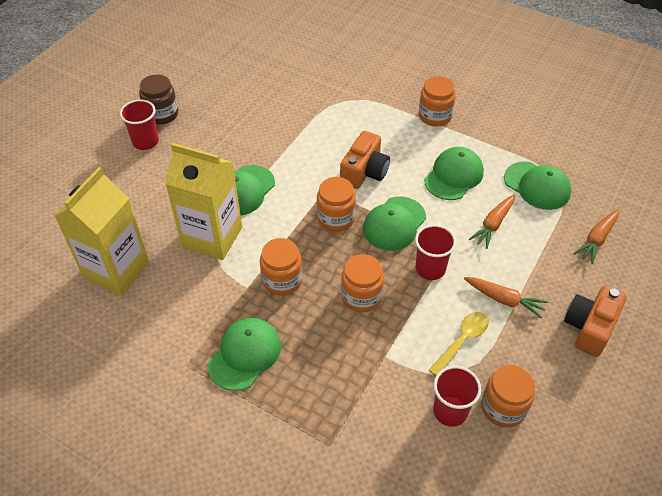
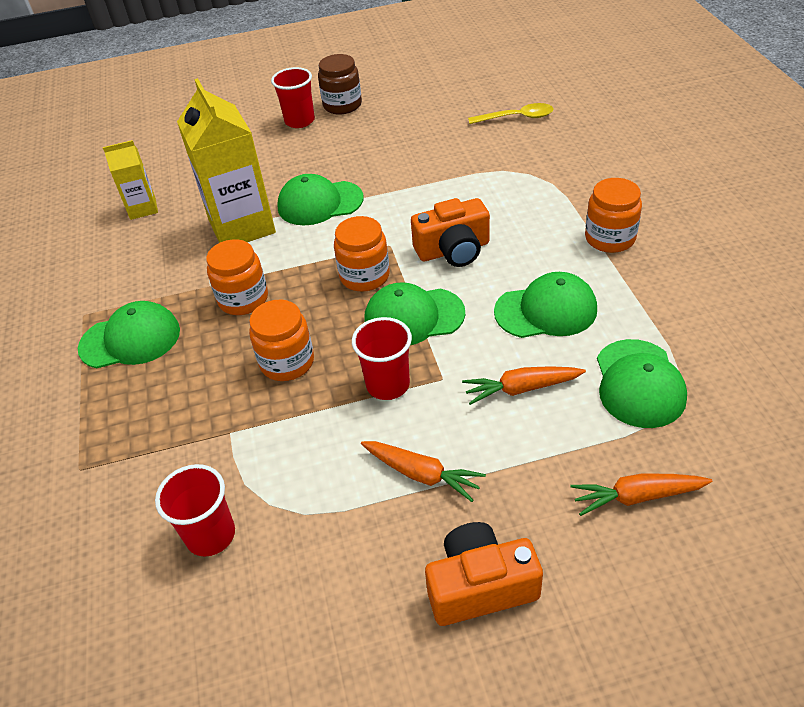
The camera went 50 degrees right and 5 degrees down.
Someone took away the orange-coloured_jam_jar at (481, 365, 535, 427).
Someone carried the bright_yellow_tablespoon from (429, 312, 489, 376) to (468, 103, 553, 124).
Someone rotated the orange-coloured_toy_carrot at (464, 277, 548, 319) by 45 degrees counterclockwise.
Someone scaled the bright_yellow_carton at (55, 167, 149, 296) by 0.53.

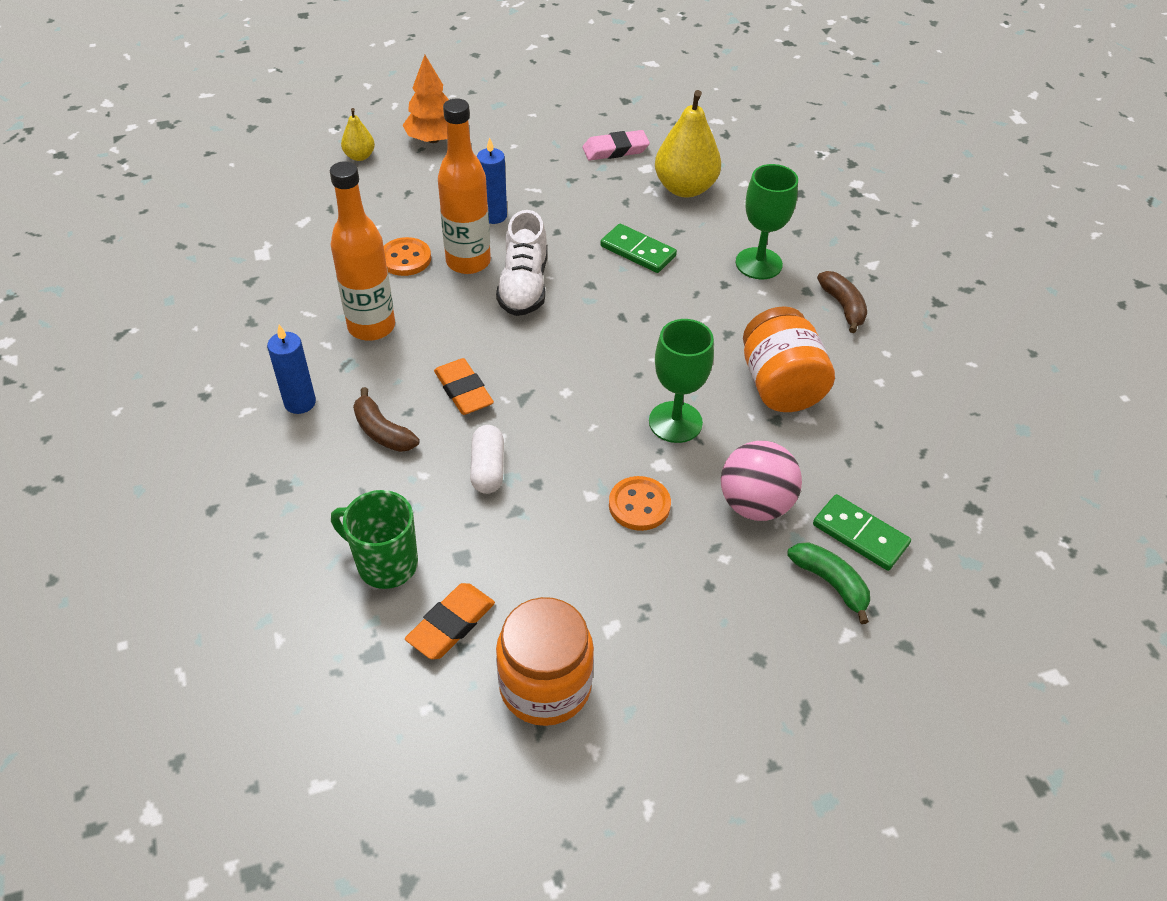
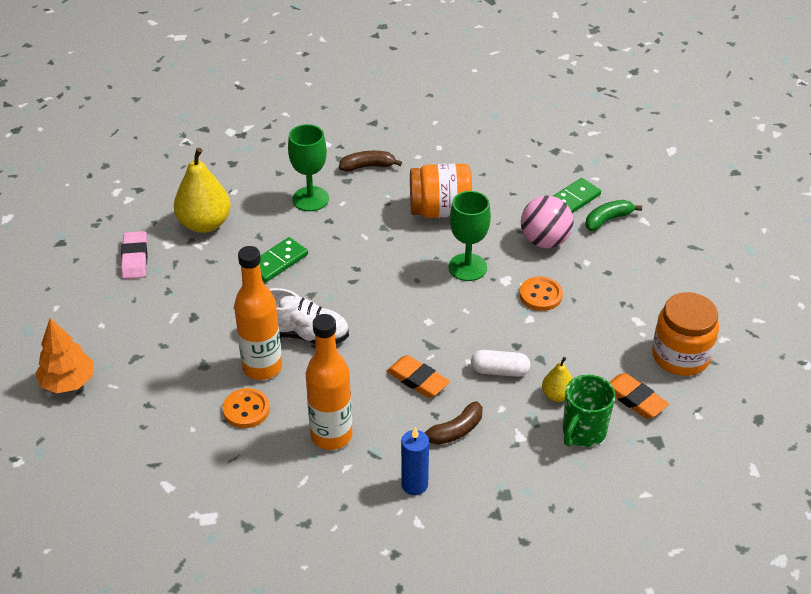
The camera went 80 degrees left and 5 degrees down.
Someone took away the blue_wax_candle at (477, 138, 507, 224).
Someone carried the bright_yellow_pear_fruit from (341, 108, 375, 161) to (542, 357, 573, 402).
Someone rotated the orange-coloured_pencil_eraser at (434, 358, 494, 415) by 60 degrees clockwise.

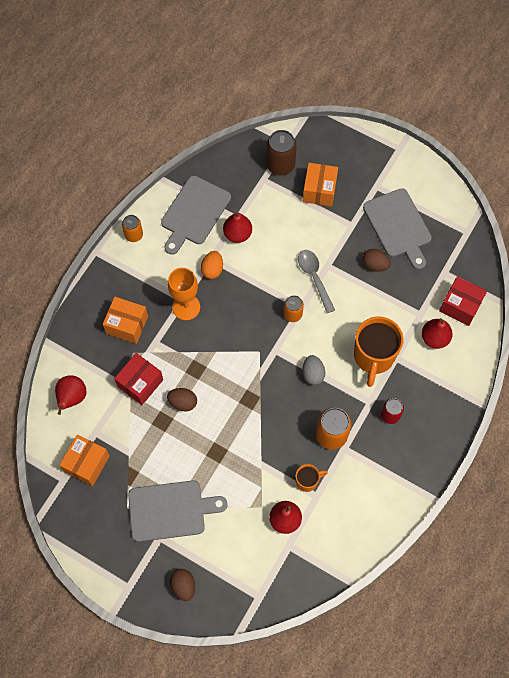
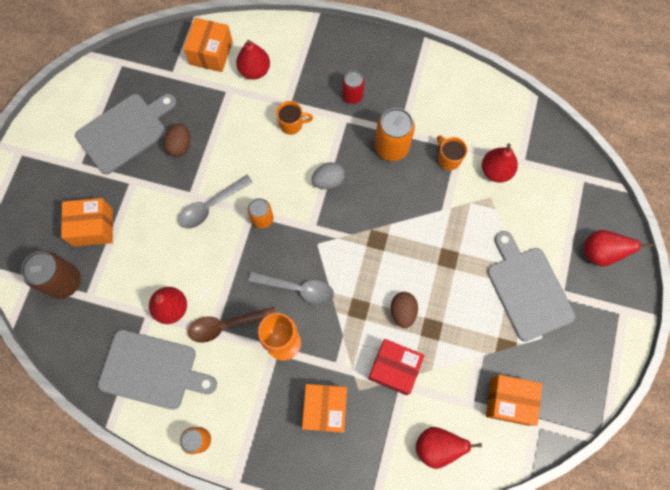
The camera went 105 degrees left and 5 degrees up.
Someone put down the grey_tablespoon at (248, 271, 334, 305).
Someone swapped the dark_brown_egg at (170, 569, 195, 601) for the crimson_pear_fruit at (584, 230, 653, 267).
Someone swapped the orange-coloured_egg at (201, 251, 223, 279) for the dark_brown_tablespoon at (188, 307, 276, 343).
Someone repainted the crimson_box at (439, 276, 487, 326), which became the orange-coloured_box at (184, 18, 233, 72).
Someone scaled the orange-coloured_mug at (354, 316, 404, 387) by 0.50.

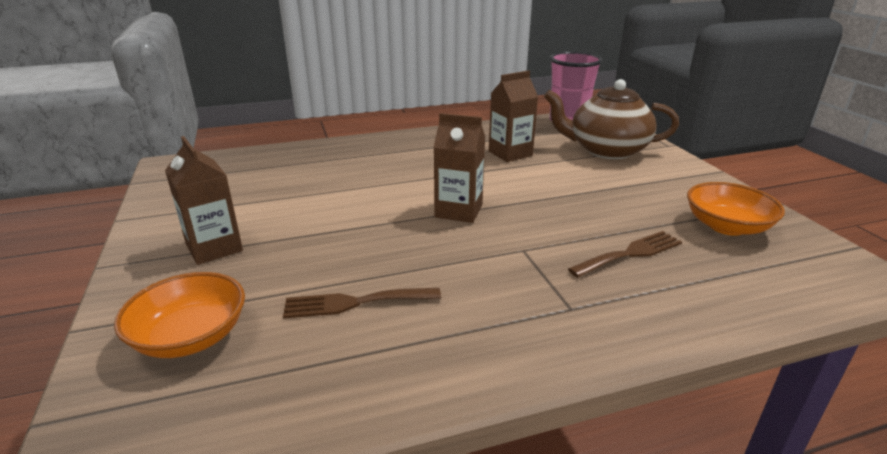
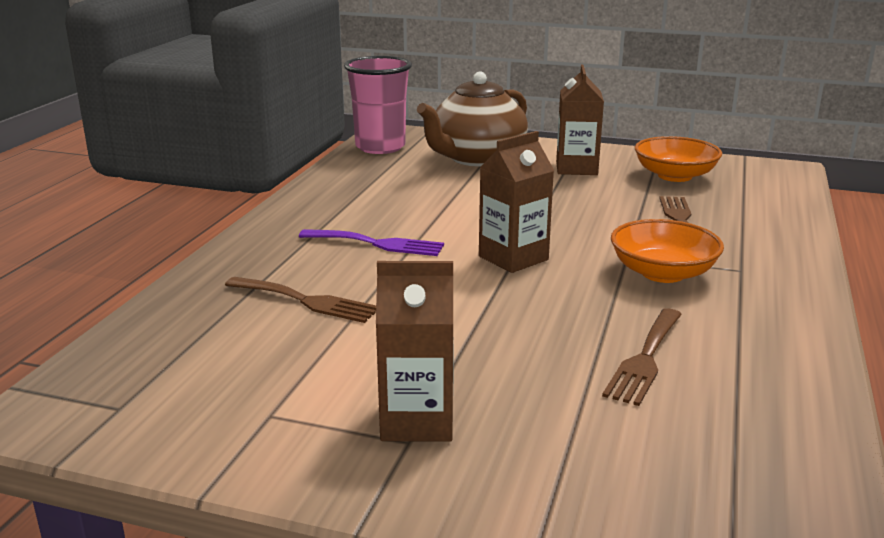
The camera went 55 degrees left and 5 degrees down.
Someone put down the dark_brown_fork at (225, 277, 376, 323).
Someone put down the violet_fork at (299, 229, 444, 256).
Someone carried the orange-coloured_serving_bowl from (114, 272, 245, 358) to (611, 219, 724, 283).
Someone carried the dark_brown_carton from (489, 71, 538, 162) to (556, 65, 604, 175).

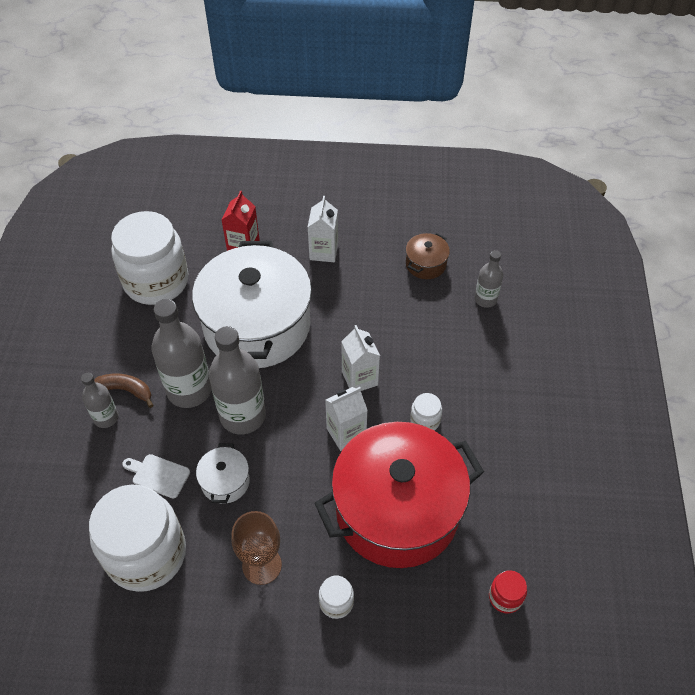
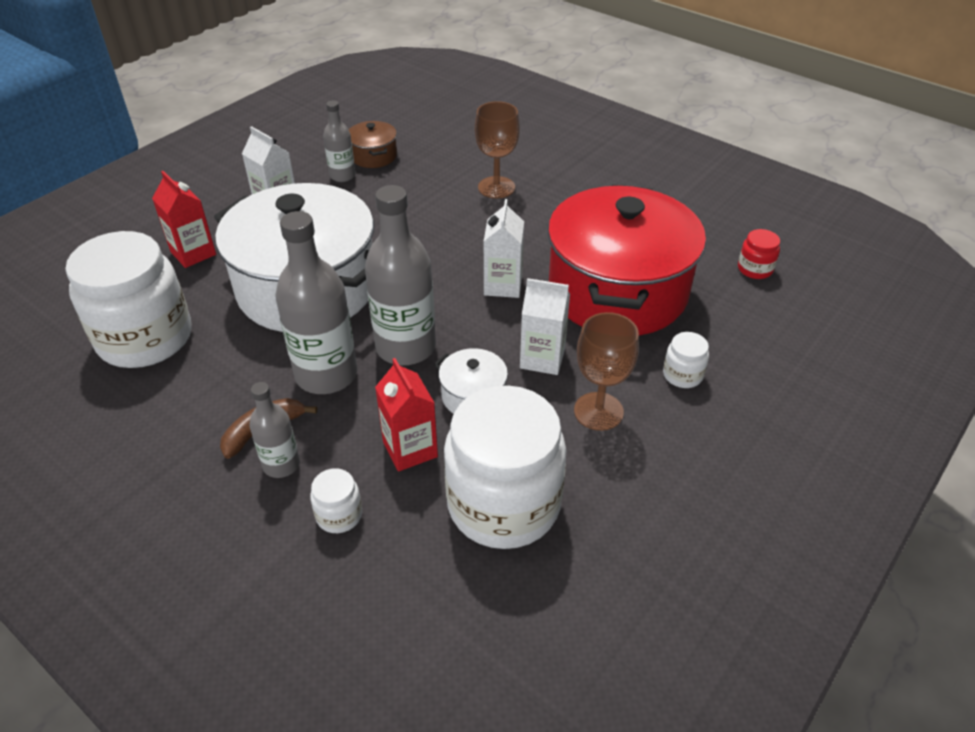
The camera went 55 degrees left and 10 degrees down.
Someone put down the dark_brown_chalice at (474, 101, 520, 198).
Someone carried the snow-white_carton from (341, 325, 380, 391) to (520, 278, 570, 375).
Someone carried the snow-white_jam_jar from (410, 393, 442, 431) to (310, 468, 362, 533).
Someone carried the grey_drink_bottle from (475, 250, 503, 308) to (323, 100, 356, 182).
Someone swapped the snow-white_cutting_board at (122, 454, 190, 499) for the crimson_carton at (375, 358, 438, 471).

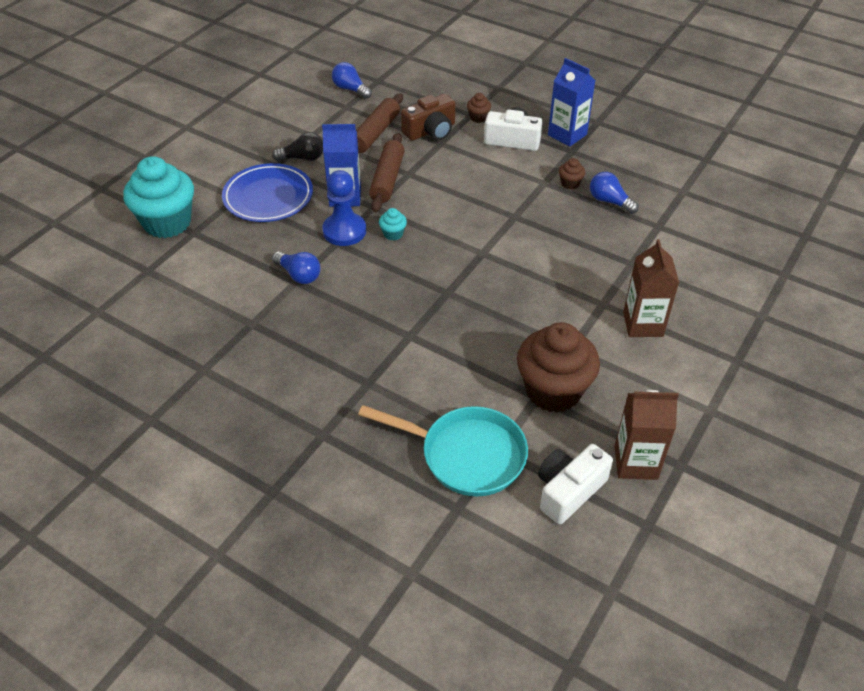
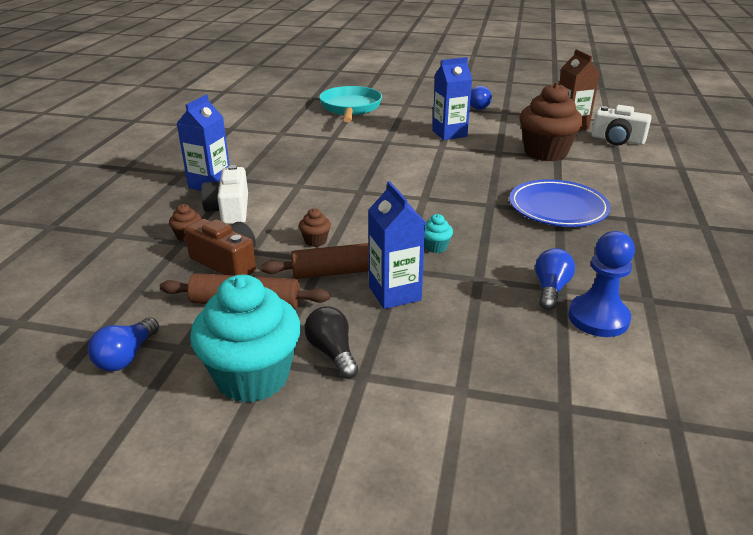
The camera went 110 degrees left and 15 degrees down.
Someone carried the turquoise_muffin from (123, 156, 194, 238) to (190, 275, 301, 403).
Someone carried the blue_dinner_plate from (222, 163, 313, 222) to (509, 179, 611, 227).
Someone carried the blue_chess_pawn from (322, 170, 366, 246) to (568, 231, 635, 337).
Someone carried the turquoise_skillet from (358, 405, 528, 496) to (319, 86, 382, 122).
Someone carried the dark_brown_muffin from (559, 158, 585, 190) to (299, 208, 331, 247).
Someone carried the blue_light_bulb from (590, 172, 639, 214) to (470, 86, 492, 110).
Someone repainted the dark_brown_carton at (623, 239, 679, 337), which became the blue_carton at (432, 57, 472, 140).

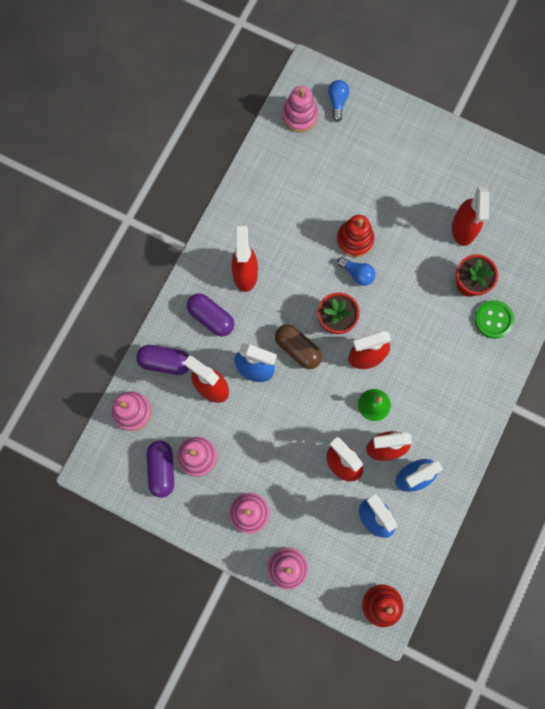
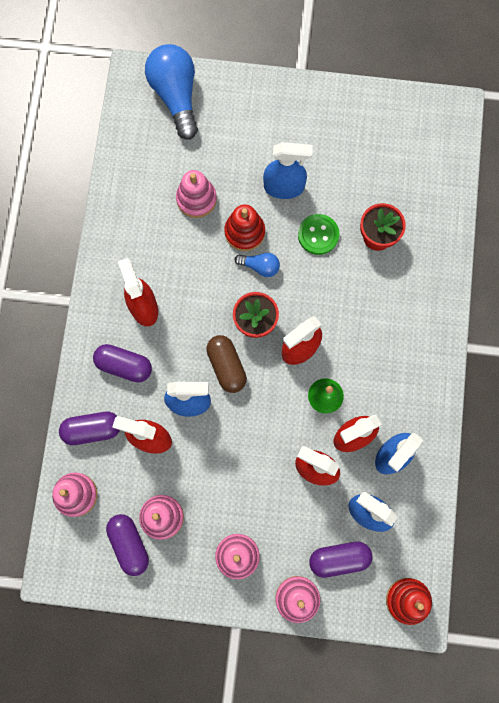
The camera went 20 degrees left and 0 degrees up.
Someone took away the crimson_spray_bottle at (452, 187, 489, 246).
Someone put down the blue_spray_bottle at (263, 142, 313, 199).
Someone put down the violet_pill at (309, 542, 373, 578).
Someone carried the pink_ring_stacker from (282, 86, 318, 132) to (176, 170, 217, 218).
Someone carried the leaf-green_button from (475, 300, 514, 339) to (298, 214, 339, 255).
Someone rotated the dark_brown_pill at (275, 324, 322, 369) by 45 degrees clockwise.
Someone scaled the blue_light_bulb at (328, 80, 349, 122) by 2.10.

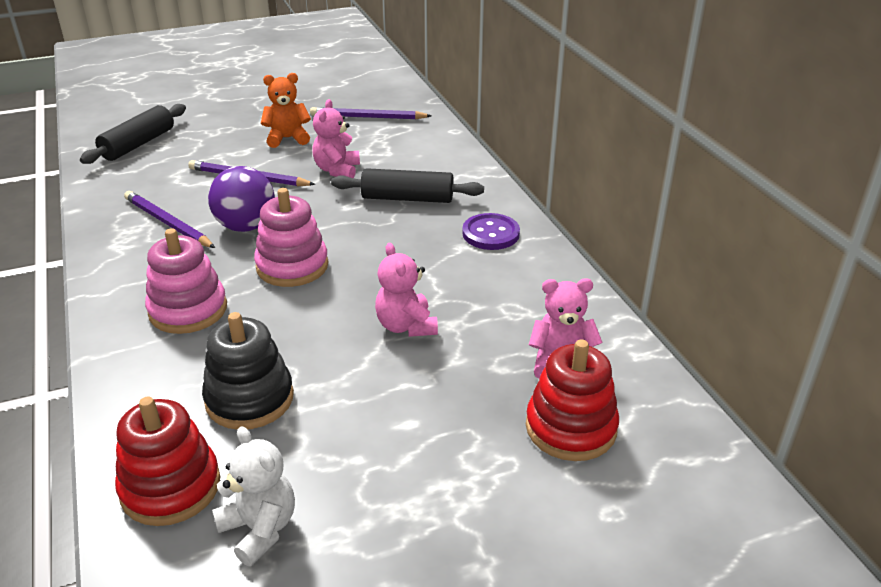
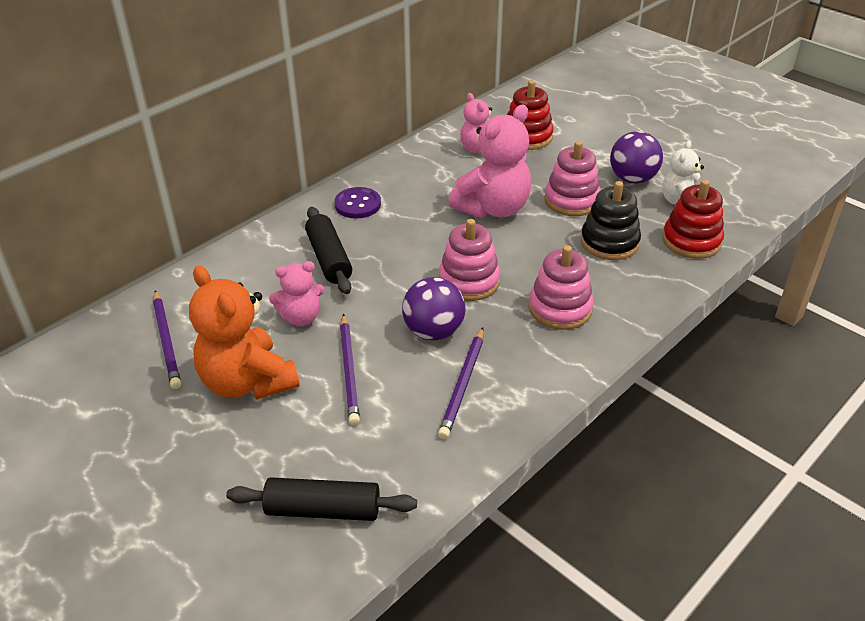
The camera went 115 degrees left and 5 degrees up.
Someone put down the pink_ring_stacker at (544, 141, 600, 216).
Someone put down the violet_ball at (610, 131, 663, 184).
Someone scaled the orange-coloured_teddy at (261, 73, 311, 148) by 1.74.
Someone scaled the pink_teddy at (375, 243, 438, 337) by 1.74.

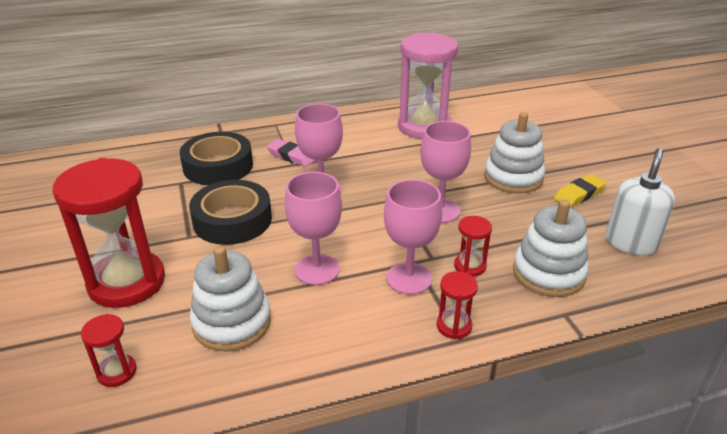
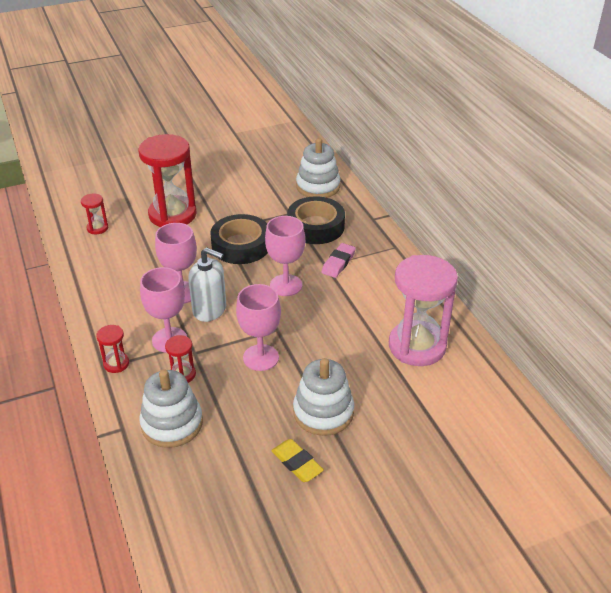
The camera went 85 degrees right and 5 degrees up.
Someone carried the snow-white_ring_stacker from (190, 246, 271, 352) to (296, 138, 341, 198).
Someone carried the snow-white_soap_dispenser from (606, 148, 675, 255) to (188, 247, 226, 322).

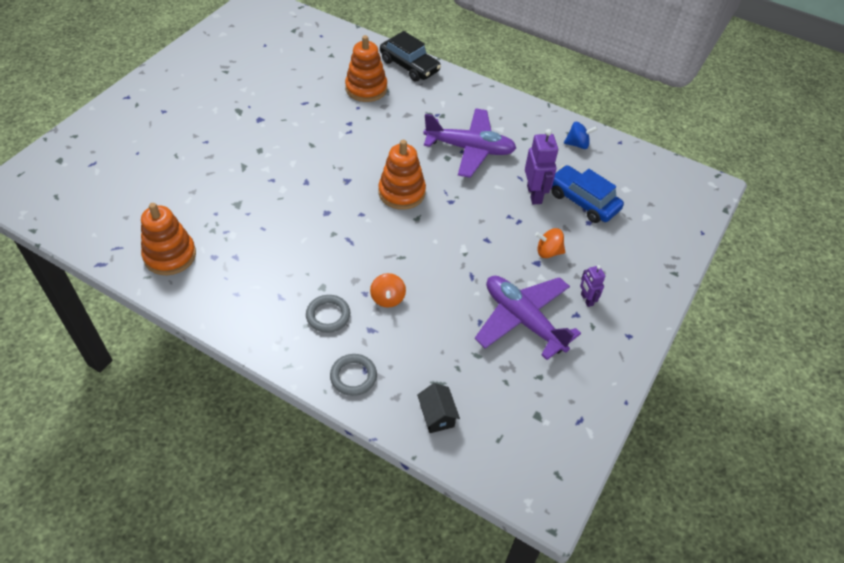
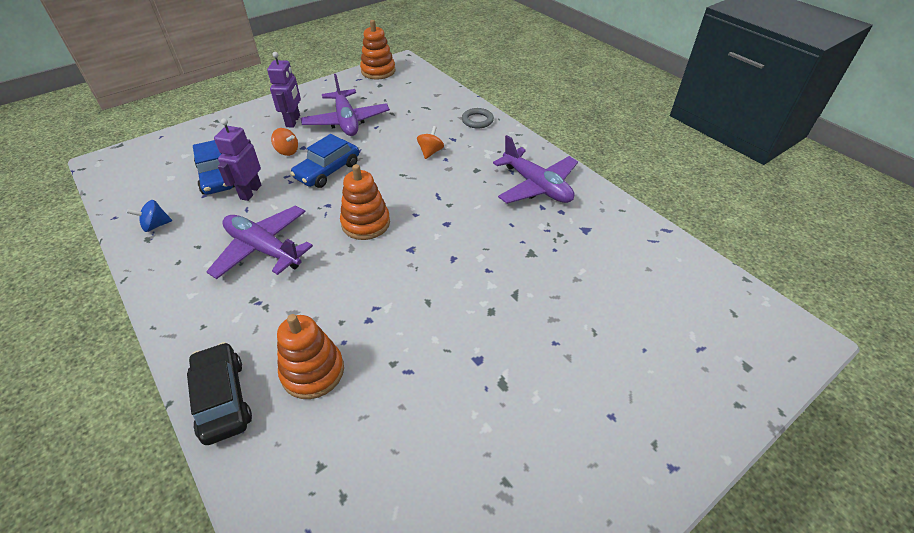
The camera went 155 degrees left and 5 degrees down.
Someone took away the grey_ring at (306, 295, 350, 333).
Someone took away the black_house at (417, 383, 460, 433).
Someone put down the blue_toy_car at (290, 134, 359, 188).
Someone put down the violet_toy_plane at (493, 135, 578, 204).
Someone carried the orange-coloured_ring_stacker from (141, 203, 196, 275) to (360, 20, 395, 80).
Someone rotated the blue_toy_top at (564, 122, 598, 149) by 45 degrees counterclockwise.
Someone scaled the violet_toy_robot at (580, 265, 605, 307) by 1.74.

